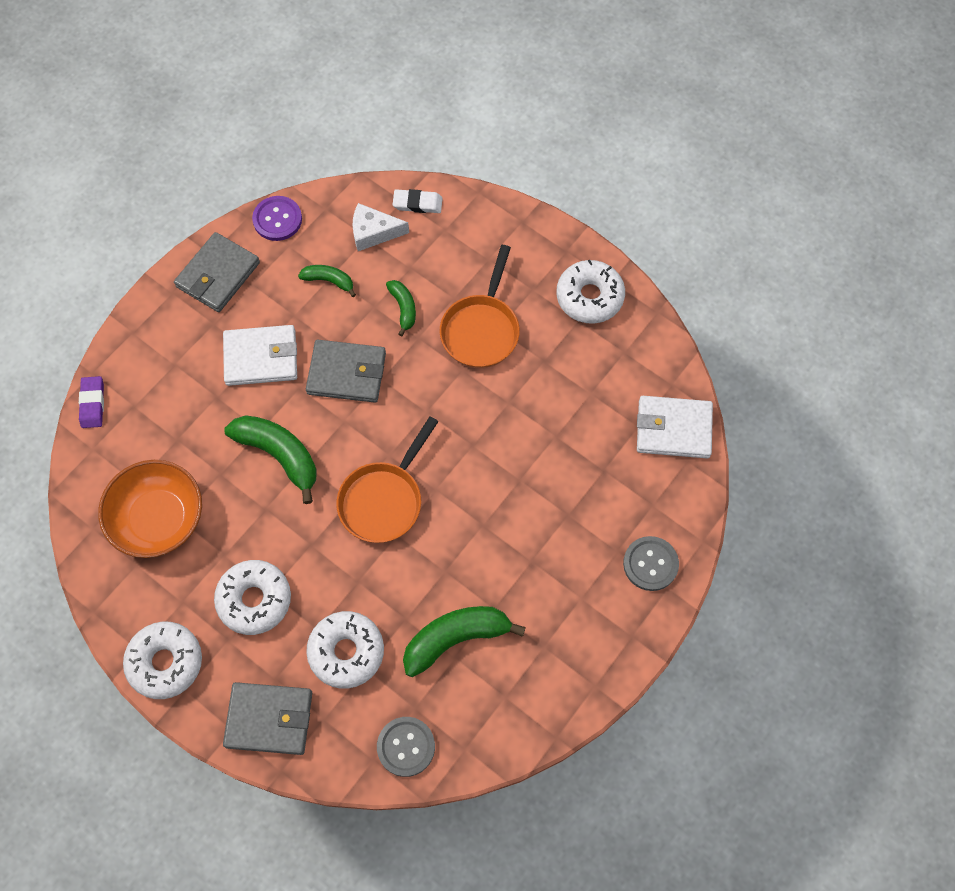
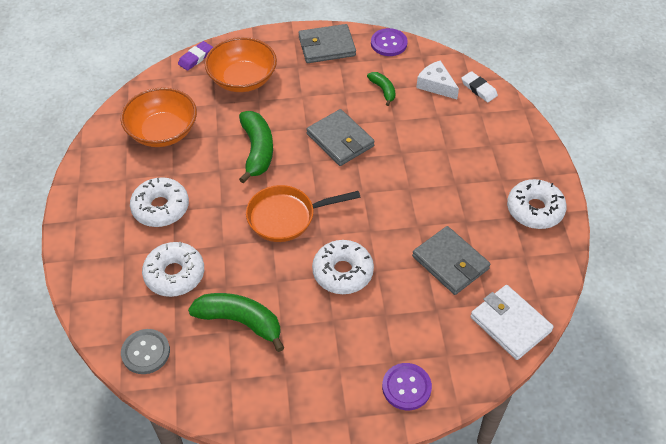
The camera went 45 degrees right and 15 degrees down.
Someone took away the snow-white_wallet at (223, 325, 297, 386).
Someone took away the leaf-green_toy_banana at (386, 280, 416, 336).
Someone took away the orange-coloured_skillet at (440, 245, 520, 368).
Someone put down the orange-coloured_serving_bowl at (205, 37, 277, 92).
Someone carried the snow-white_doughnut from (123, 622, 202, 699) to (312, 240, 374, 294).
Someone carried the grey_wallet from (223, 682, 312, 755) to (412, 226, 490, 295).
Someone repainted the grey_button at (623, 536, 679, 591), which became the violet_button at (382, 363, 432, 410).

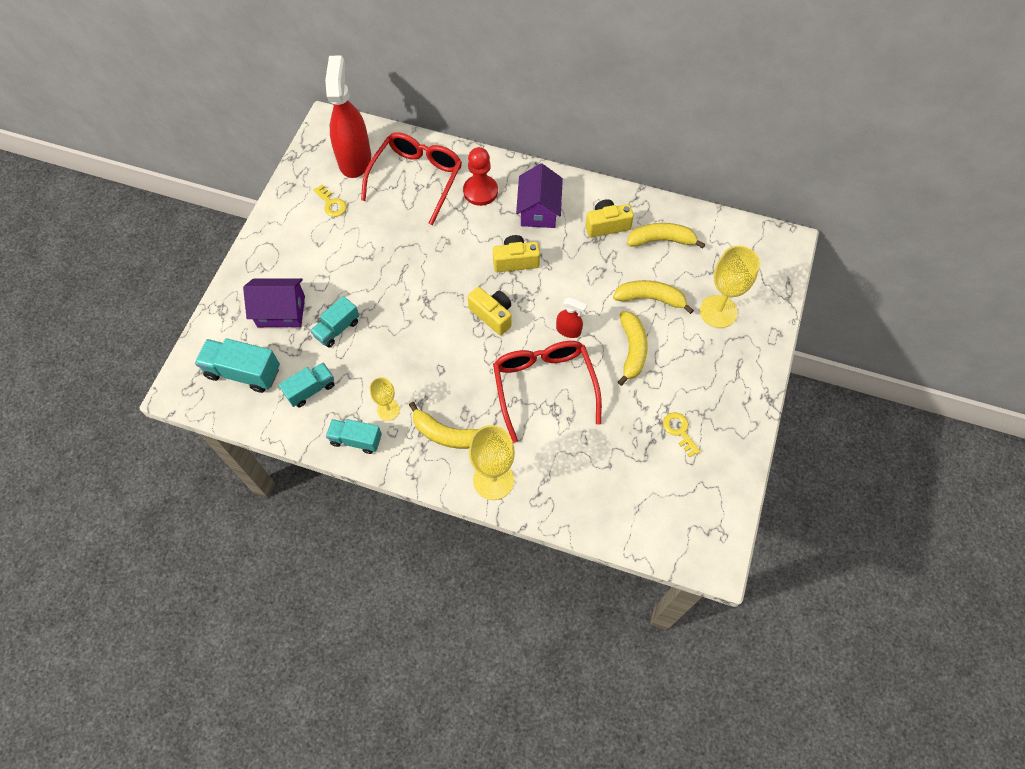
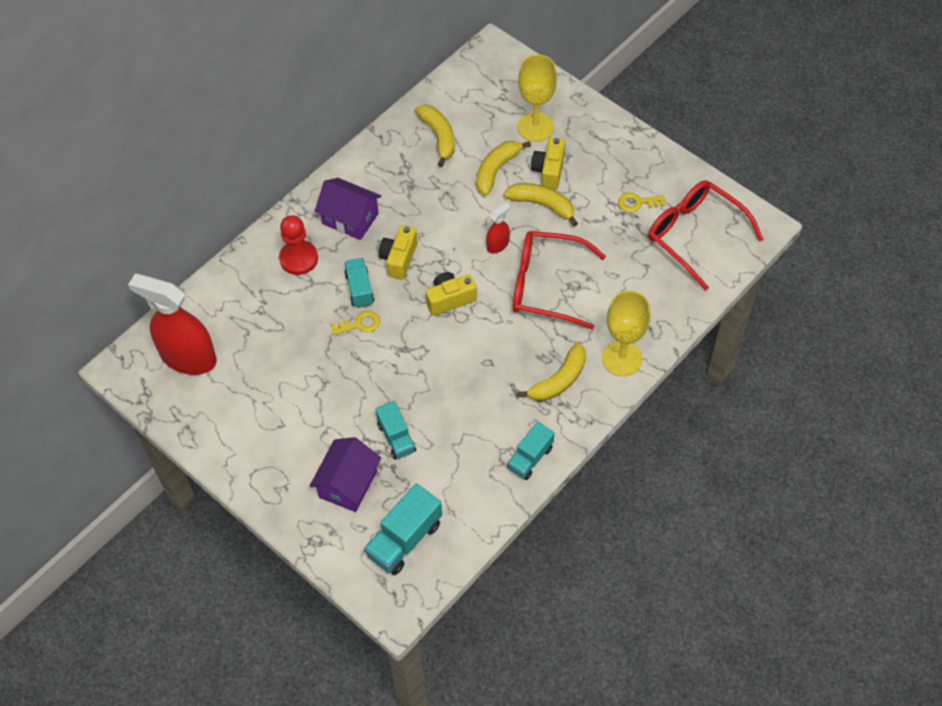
The camera went 65 degrees left and 5 degrees down.
Someone took away the bright_yellow_chalice at (370, 377, 400, 421).
Someone carried the turquoise_toy_truck from (279, 362, 335, 407) to (344, 258, 374, 308).
Someone carried the bright_yellow_latchkey from (313, 184, 346, 217) to (331, 311, 380, 335).
Someone carried the crimson_glasses from (361, 132, 462, 225) to (648, 180, 764, 291).
Someone carried the bright_yellow_compact_camera from (585, 199, 634, 237) to (531, 137, 565, 189).
Someone rotated the bright_yellow_toy_banana at (627, 223, 705, 249) by 135 degrees clockwise.

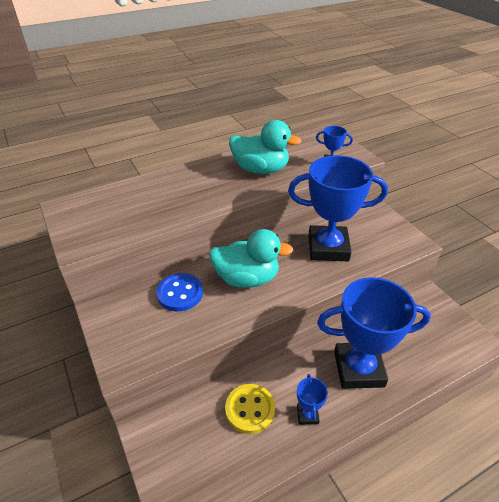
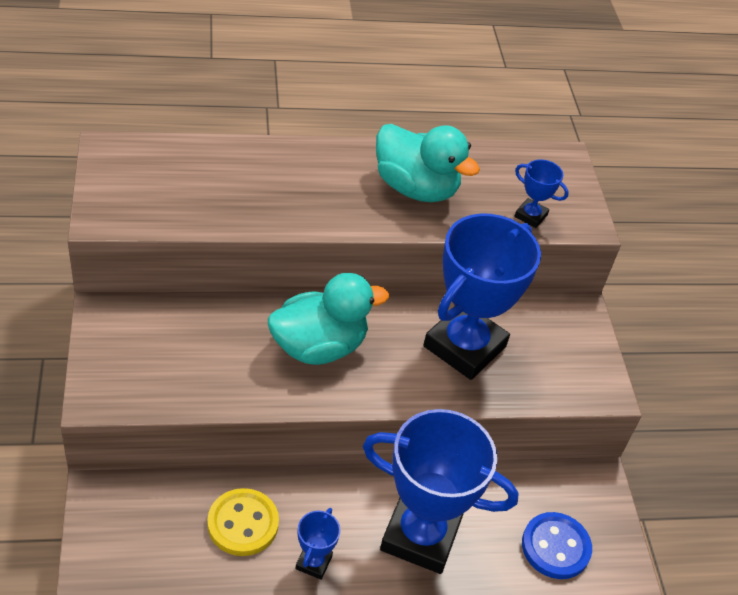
The camera went 15 degrees right and 5 degrees up.
Someone carried the blue_button from (156, 273, 203, 311) to (522, 512, 592, 579).
Someone rotated the turquoise_toy_duck at (209, 229, 294, 288) by 45 degrees counterclockwise.
Someone rotated the blue_award_cup at (288, 155, 388, 261) by 75 degrees counterclockwise.

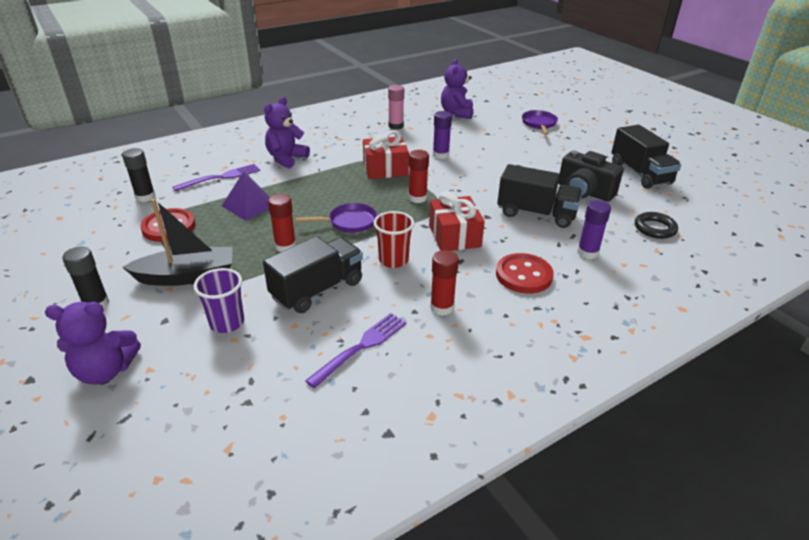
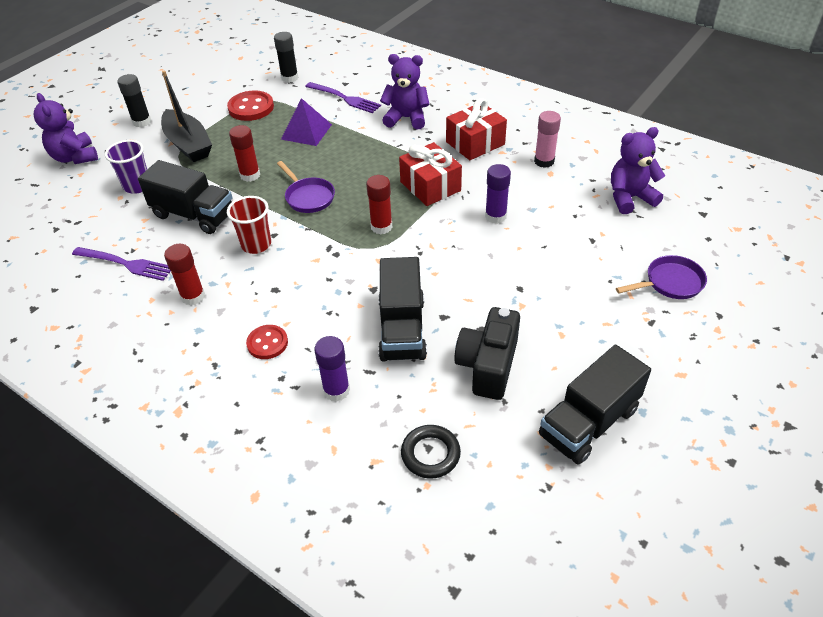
The camera went 70 degrees right and 10 degrees up.
Someone carried the crimson_wrapped_gift from (429, 191, 485, 251) to (446, 98, 507, 160).
Someone scaled the crimson_button at (496, 253, 553, 294) by 0.64.

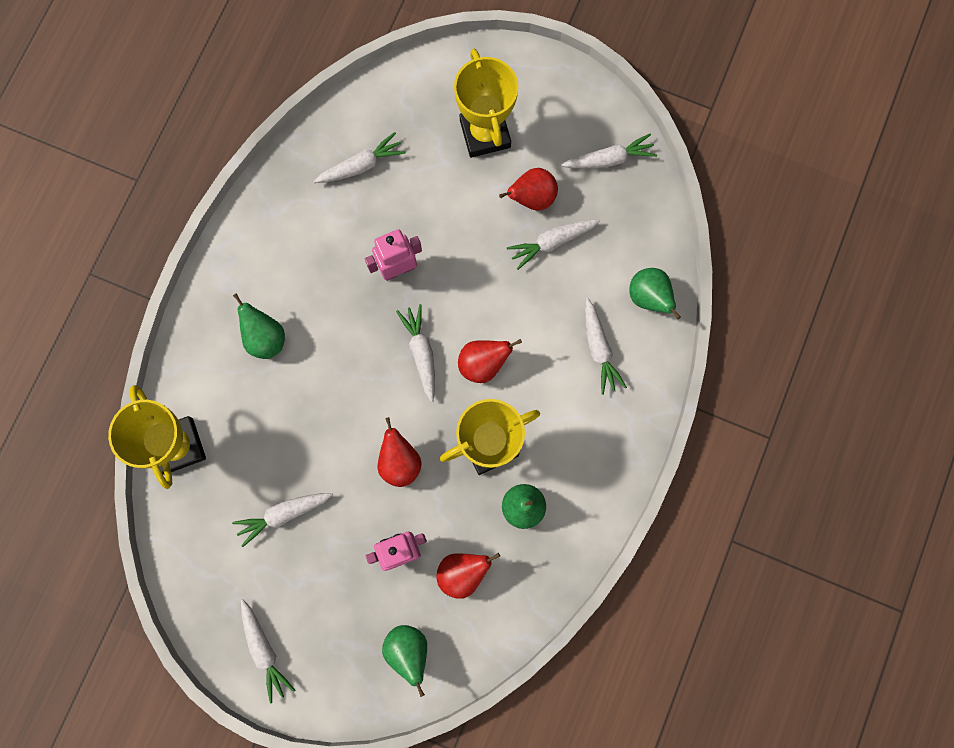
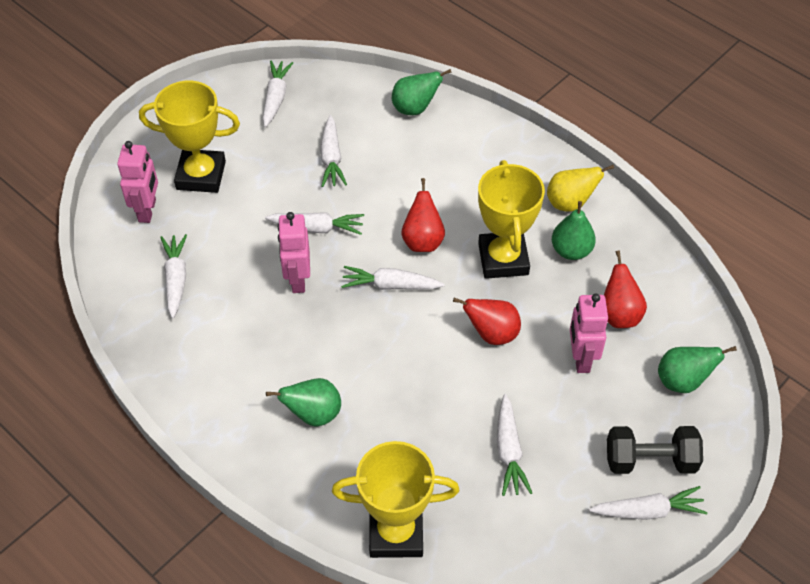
The camera went 70 degrees left and 25 degrees down.
Someone took away the crimson_pear_fruit at (499, 168, 558, 211).
Someone put down the pink_toy_robot at (117, 141, 158, 223).
Someone put down the bright_yellow_pear_fruit at (547, 165, 614, 212).
Someone put down the black_free_weight at (607, 426, 703, 474).
Someone carried the snow-white_toy_carrot from (585, 298, 627, 395) to (265, 212, 364, 235).

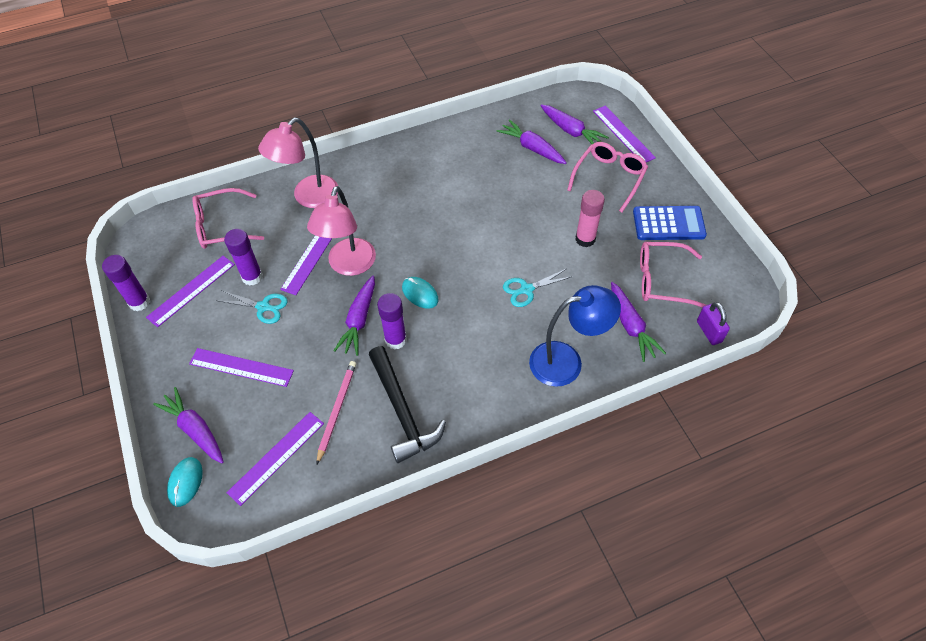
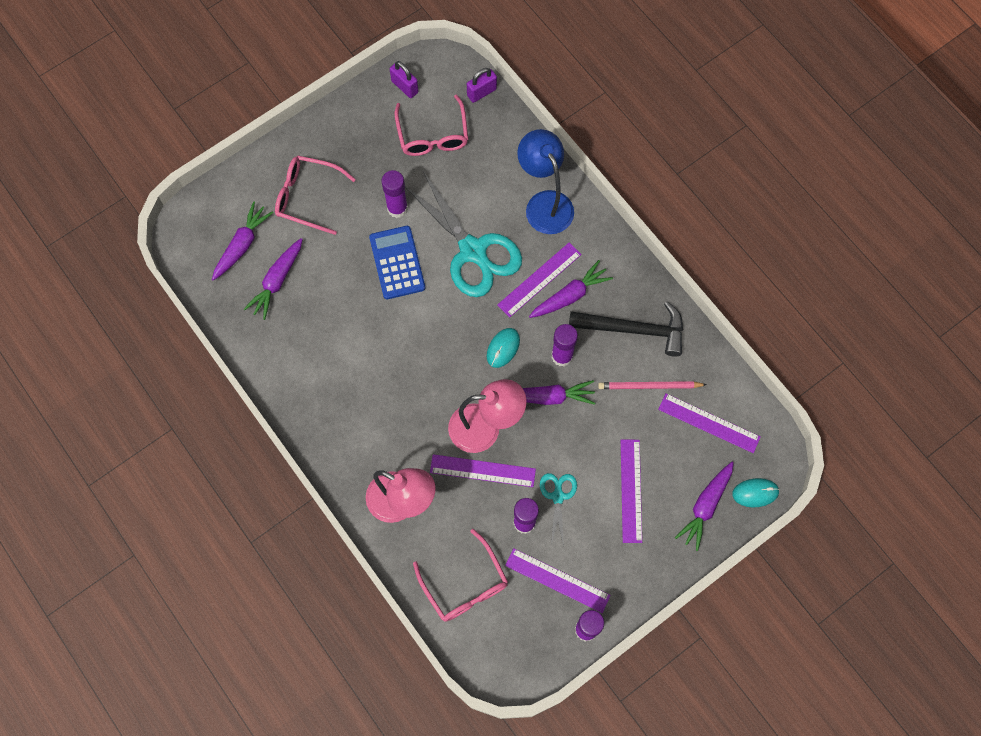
The camera went 105 degrees left and 15 degrees up.
Someone put down the violet_lock at (390, 61, 419, 98).
Someone carried the violet_measuring_stick from (593, 105, 656, 162) to (497, 242, 582, 317).
Someone carried the violet_toy_carrot from (611, 282, 666, 362) to (529, 260, 613, 318).
Someone carried the blue_pocket_calculator from (633, 206, 707, 240) to (369, 226, 425, 299).
Someone repainted the pink_glue at (575, 190, 605, 247), which became the violet_glue at (382, 170, 408, 218).
Someone rotated the black_carpenter's_hammer at (369, 346, 446, 463) by 45 degrees clockwise.
Someone scaled the turquoise_scissors at (503, 269, 573, 307) by 2.10.

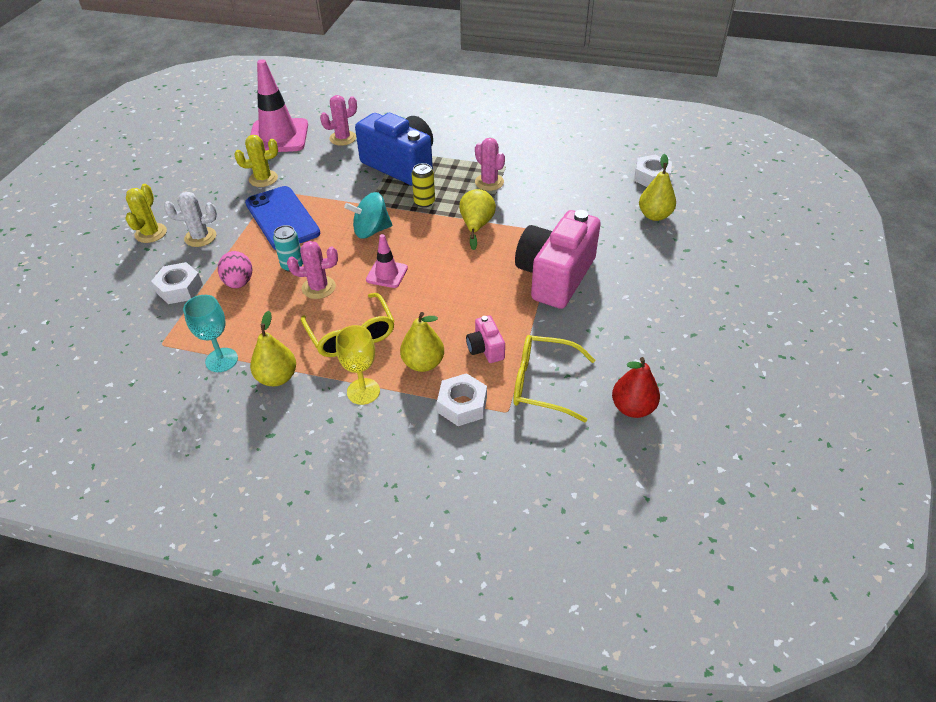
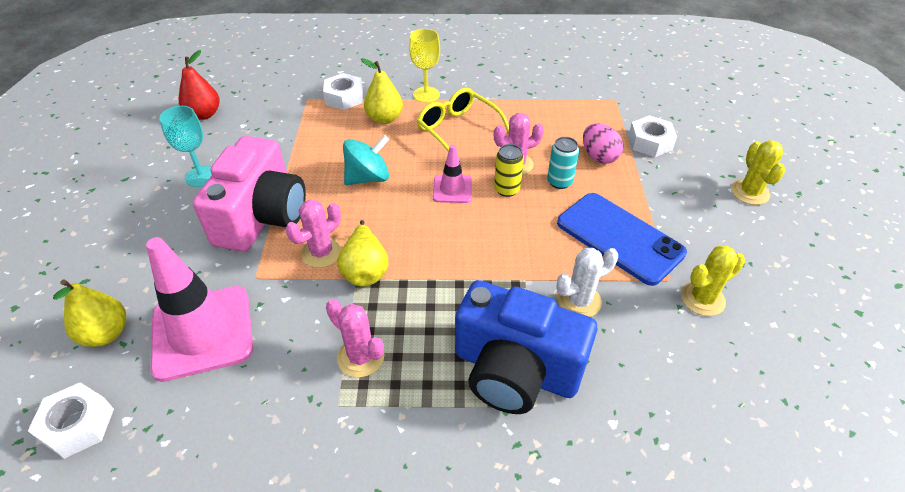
The camera went 165 degrees right and 0 degrees up.
Someone took away the bright_yellow_pear_fruit at (250, 311, 296, 386).
Someone took away the pink_compact_camera at (466, 315, 505, 363).
Someone took away the bright_yellow_glasses at (513, 335, 595, 423).
Someone carried the snow-white_cactus from (164, 192, 217, 247) to (556, 248, 618, 317).
Someone carried the turquoise_chalice from (183, 295, 238, 372) to (159, 106, 212, 187).
Someone carried the pink_road_cone from (250, 59, 308, 152) to (146, 237, 253, 382).
Someone carried the pink_cactus from (320, 95, 357, 146) to (286, 199, 342, 268).
Someone carried the turquoise_toy_top from (344, 192, 392, 239) to (343, 135, 389, 185).
Someone carried the bright_yellow_can from (412, 163, 435, 207) to (494, 144, 524, 197).

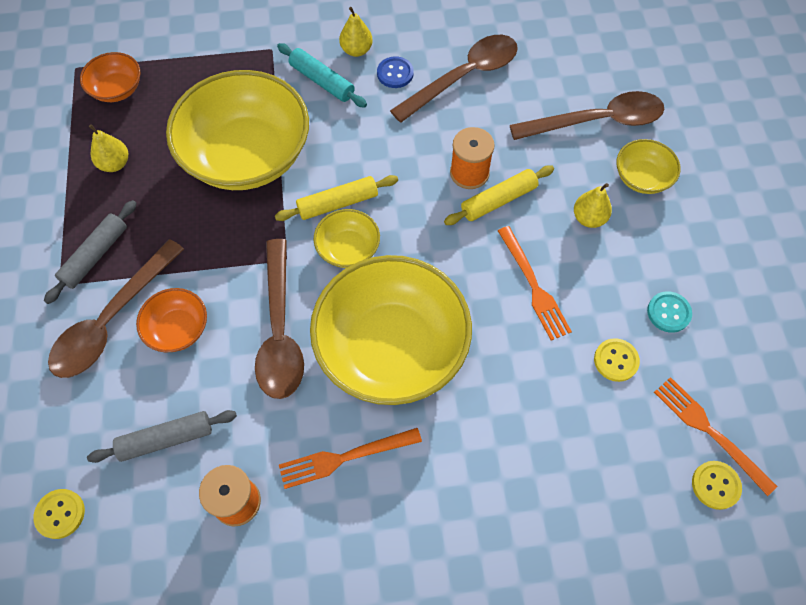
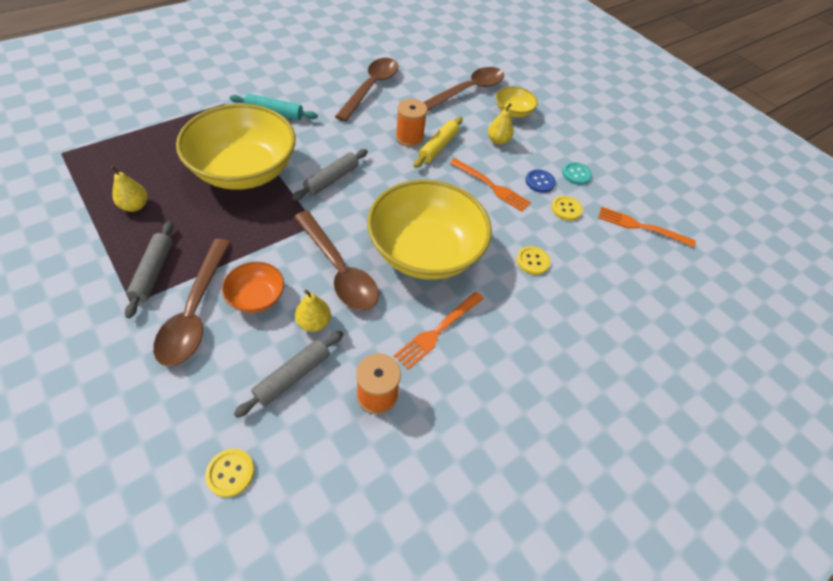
The camera went 35 degrees left and 10 degrees down.
Someone took away the orange-coloured_serving_bowl at (80, 52, 140, 102).
Someone took away the bright_yellow_serving_bowl at (314, 209, 380, 268).
Someone carried the bright_yellow_pear_fruit from (339, 7, 373, 57) to (295, 290, 331, 332).
Someone carried the blue_button from (377, 56, 414, 88) to (526, 169, 556, 193).
Someone carried the bright_yellow_button from (692, 461, 742, 510) to (516, 246, 550, 275).
Someone repainted the bright_yellow_dough_roller at (275, 175, 398, 221), which became the grey_dough_roller at (292, 149, 368, 201).

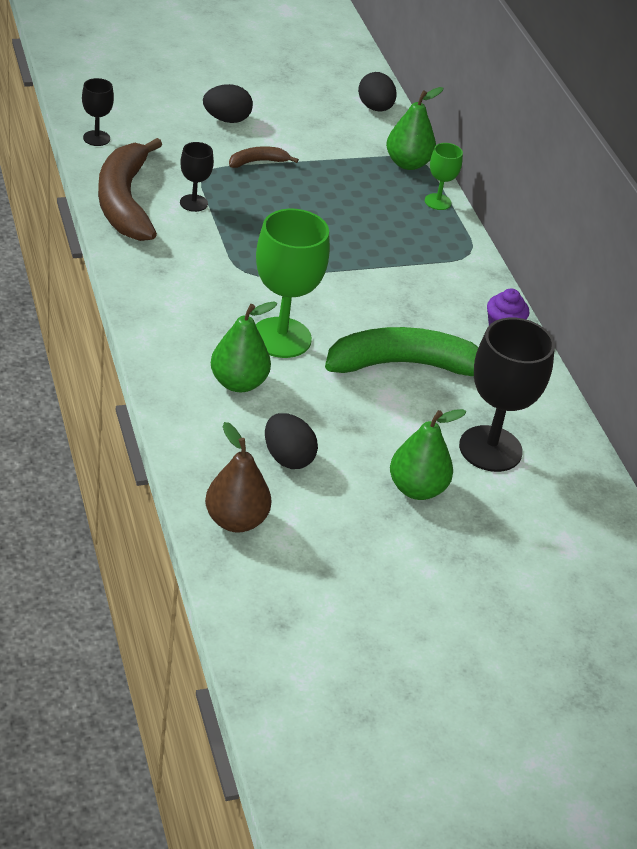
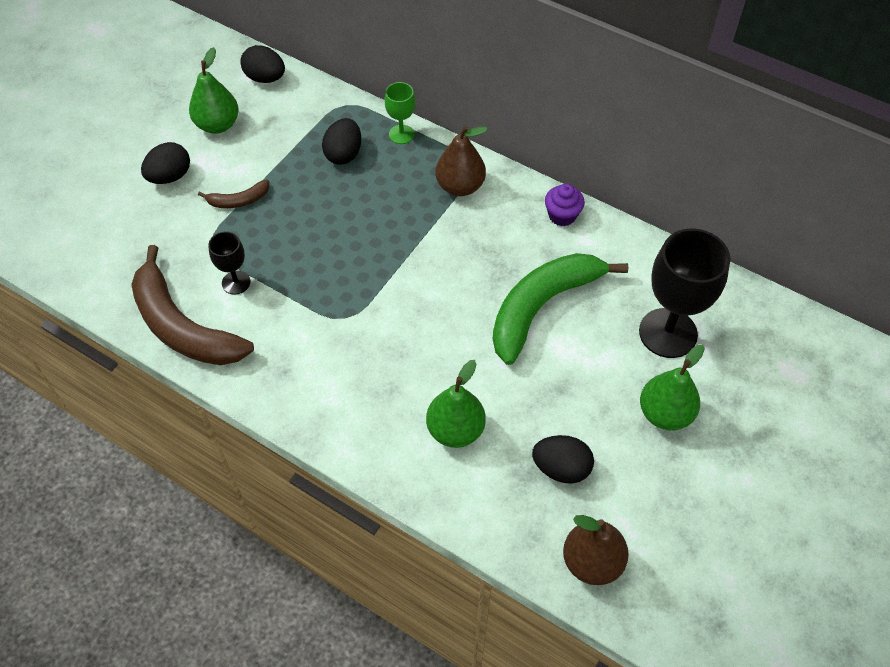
The camera went 35 degrees left and 15 degrees up.
Someone took away the black_chalice at (82, 78, 114, 146).
Someone took away the leaf-green_chalice at (256, 209, 330, 358).
Someone put down the black_egg at (322, 118, 361, 165).
Someone put down the dark_brown_pear_fruit at (435, 126, 488, 196).
Someone carried the leaf-green_pear_fruit from (386, 87, 443, 170) to (189, 47, 239, 134).
Someone rotated the dark_brown_toy_banana at (229, 146, 299, 168) by 135 degrees counterclockwise.

